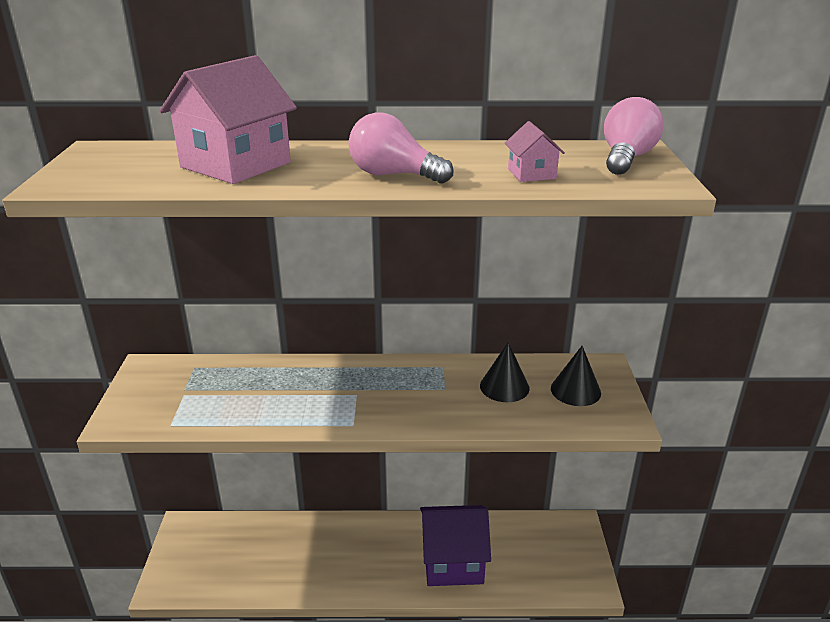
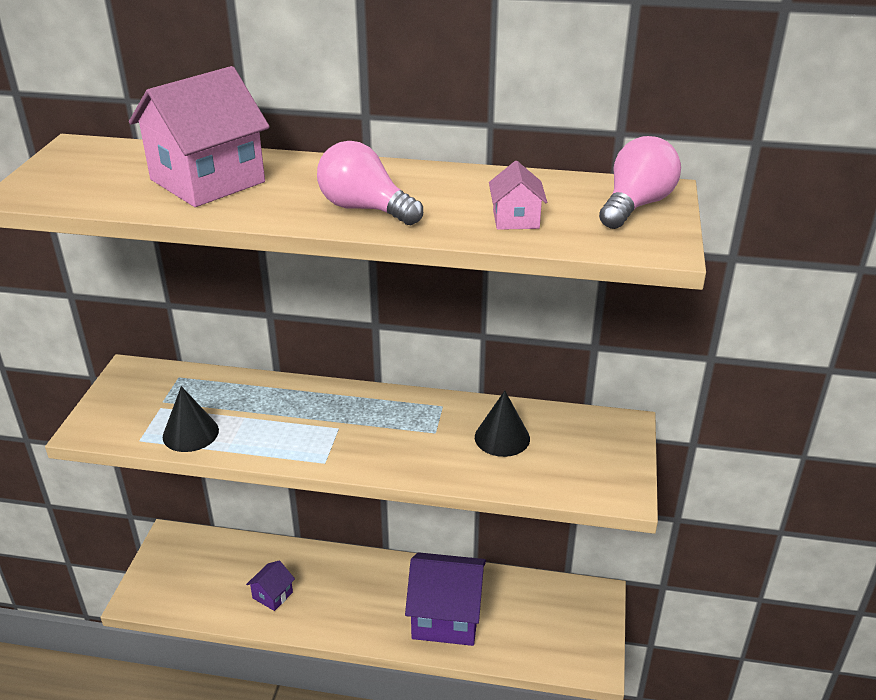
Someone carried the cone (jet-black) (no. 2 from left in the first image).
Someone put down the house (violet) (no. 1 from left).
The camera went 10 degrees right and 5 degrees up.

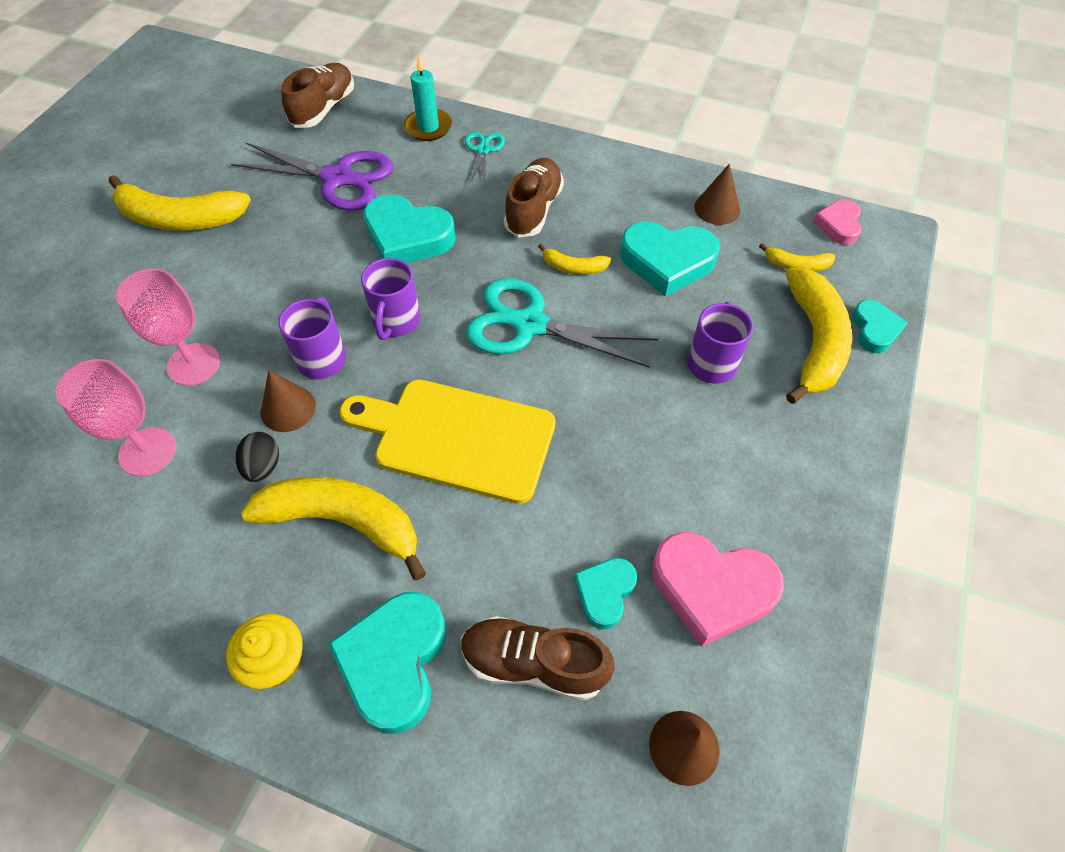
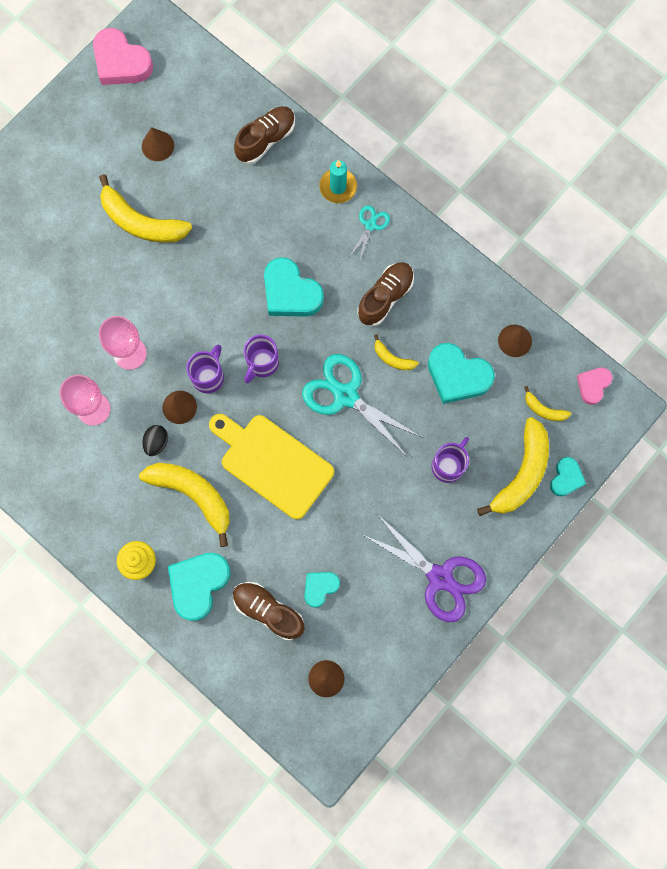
Someone carried the heart shape (pink) (no. 1 from left).
Someone put down the cone (russet) (no. 1 from left).
Someone carried the scissors (violet).
The camera went 20 degrees right and 20 degrees up.

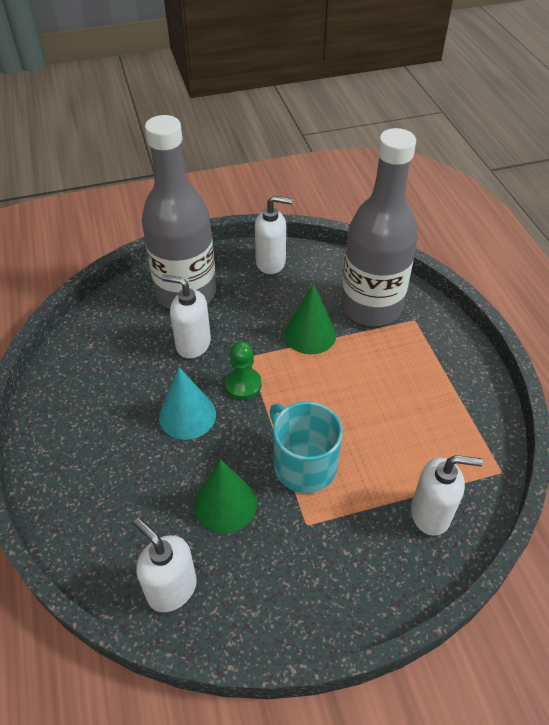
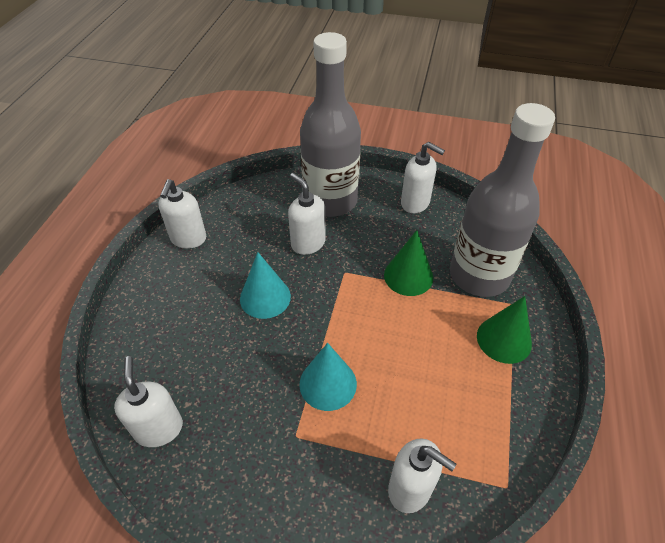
Someone put down the pump bottle (white) (no. 2 from left).
Someone swapped the coffee mug (turquoise) for the cone (turquoise) (no. 2 from left).
Someone carried the cone (emerald) (no. 1 from left in the first image).
Someone took away the pawn (emerald).
The camera went 30 degrees right and 0 degrees up.

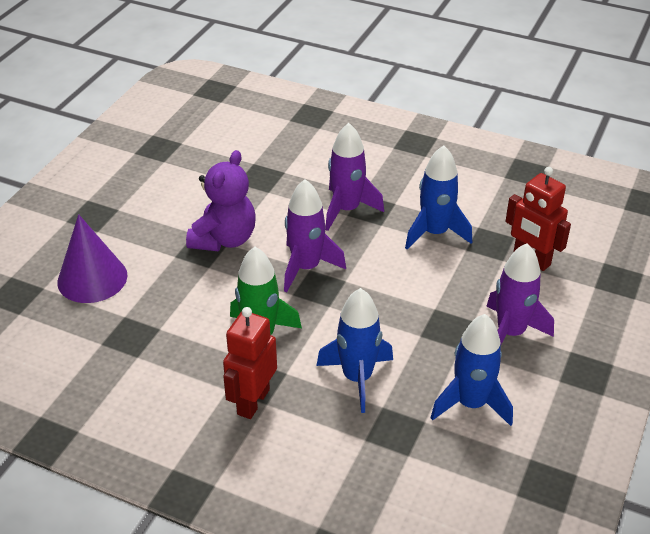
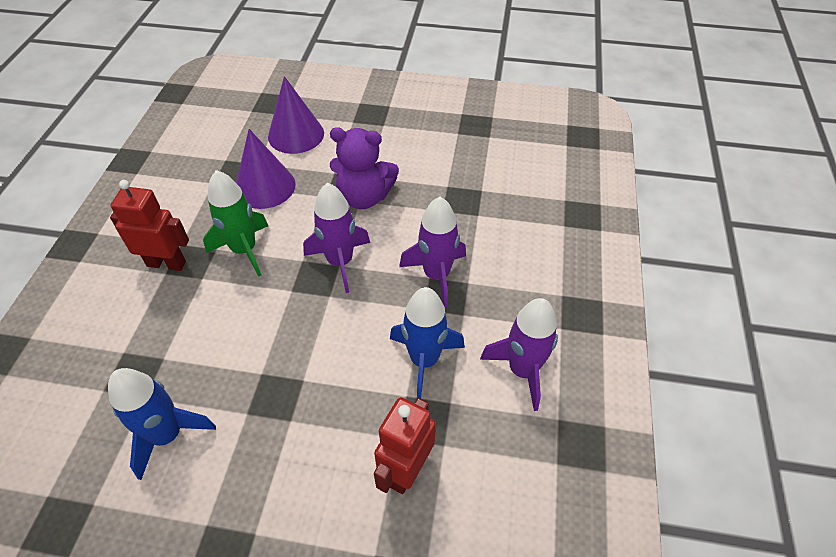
Someone put down the cone (violet) (no. 1 from left).
Someone carried the toy rocket (violet) (no. 3 from left).
Someone took away the toy rocket (cobalt) (no. 1 from left).
The camera went 75 degrees right and 10 degrees up.

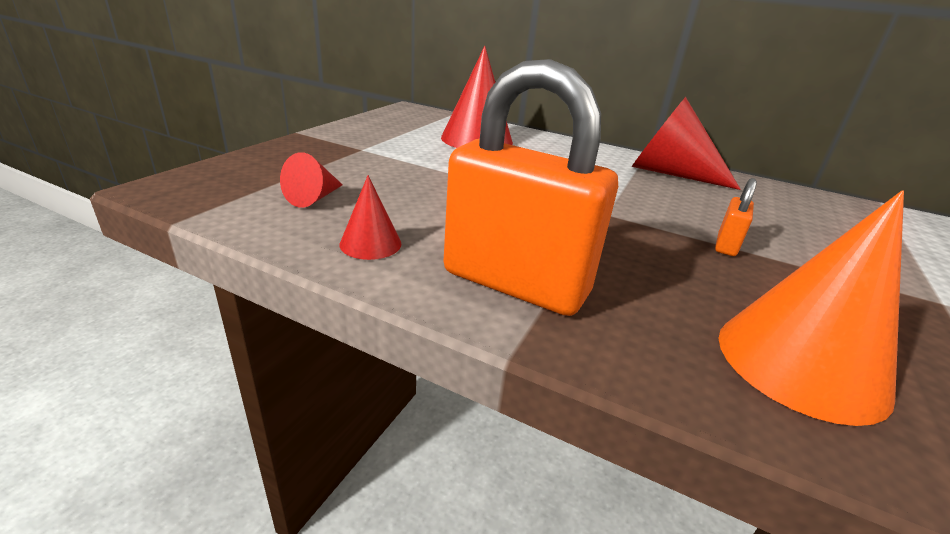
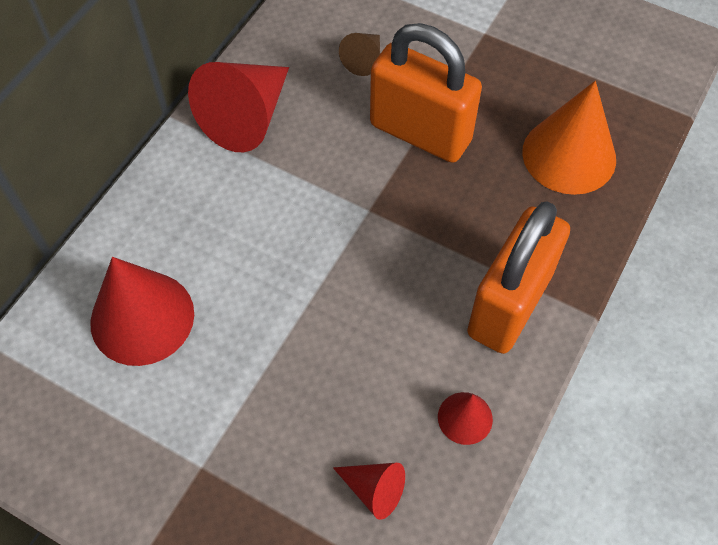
Someone put down the cone (russet).
Someone scaled the small lock (bright orange) (no. 2 from left in the first image) by 2.40.
The camera went 85 degrees left and 30 degrees up.

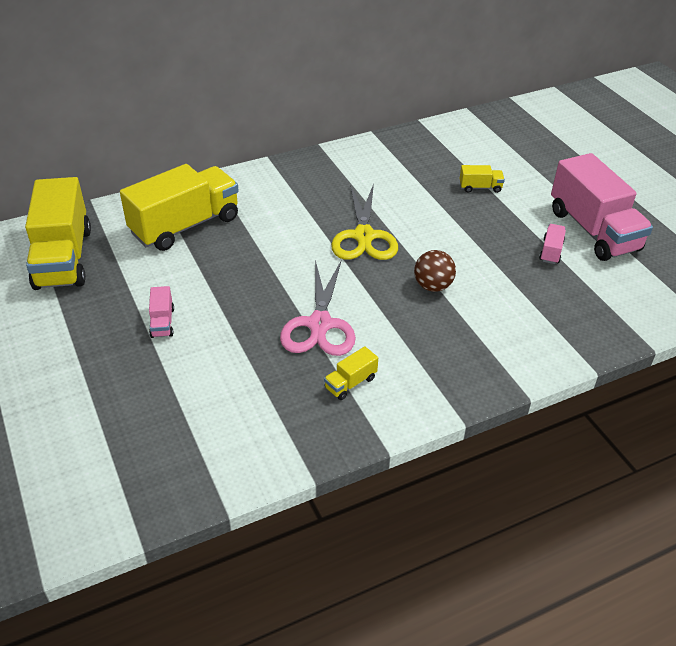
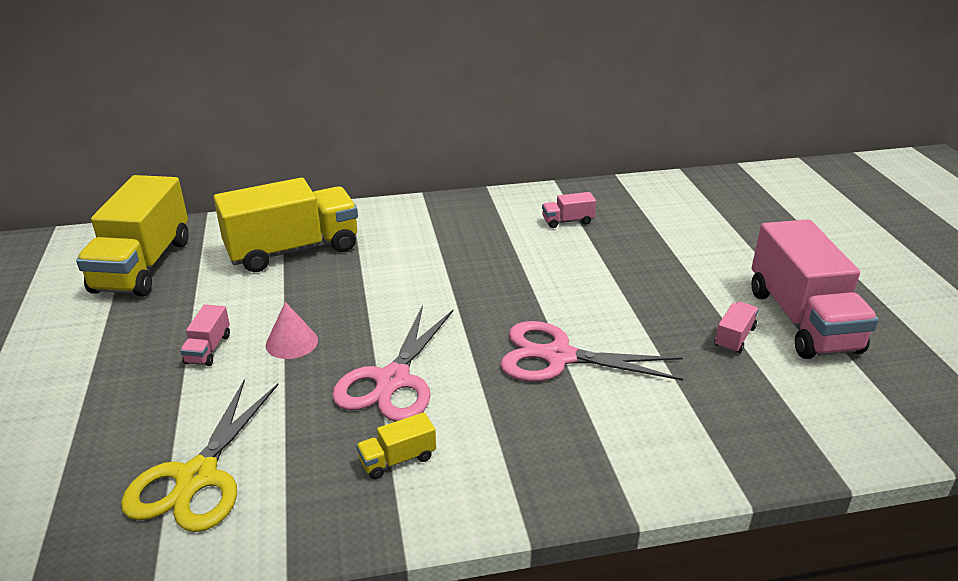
Someone carried the scissors (yellow).
Someone put down the cone (pink).
Someone swapped the sphere (russet) for the scissors (pink) (no. 2 from left).
Someone put down the truck (pink) (no. 2 from left).
Someone took away the truck (yellow) (no. 4 from left).
The camera went 15 degrees right and 10 degrees down.

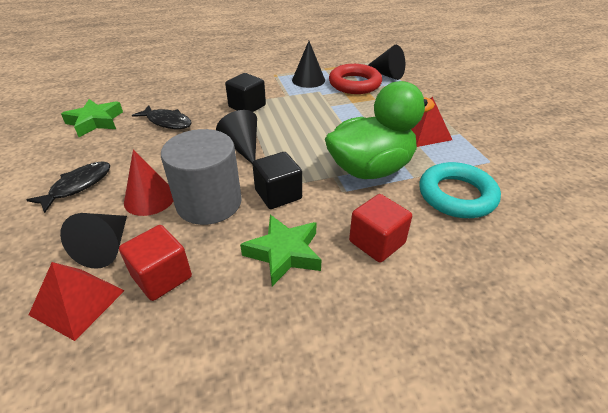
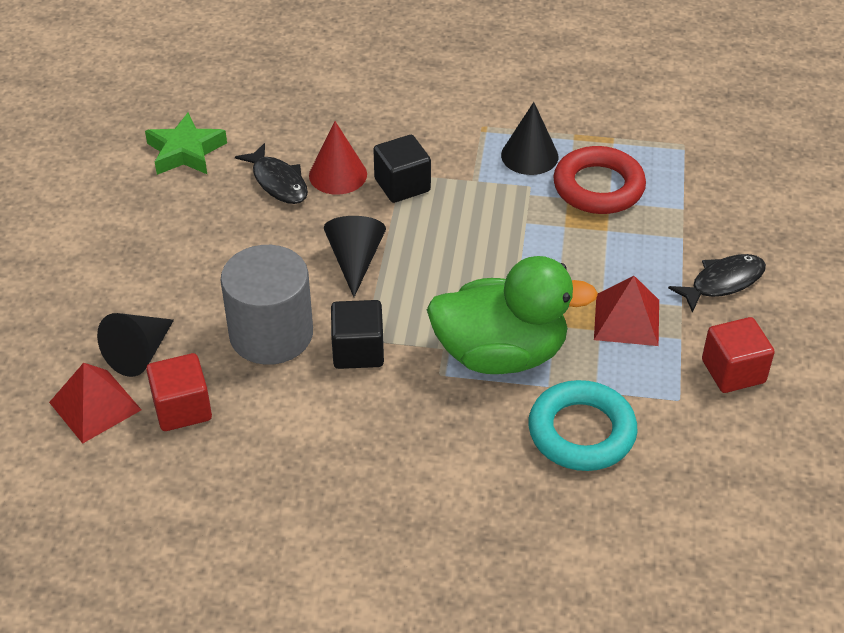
Someone carried the cone (crimson).
Someone carried the toy fish (jet-black) (no. 1 from left in the first image).
Someone carried the cube (crimson) (no. 2 from left).
Someone took away the five-pointed star (emerald) (no. 2 from left).
Someone took away the cone (jet-black) (no. 4 from left).
The camera went 25 degrees right and 5 degrees up.

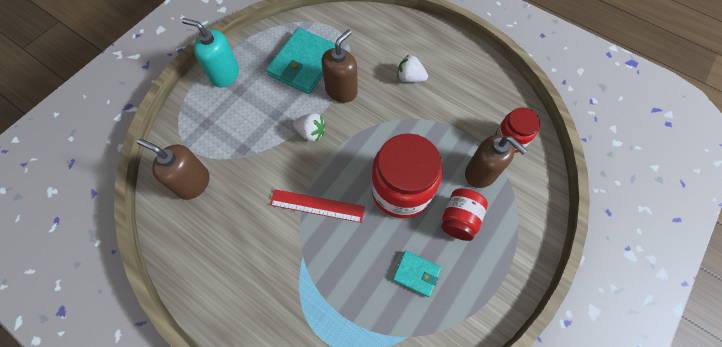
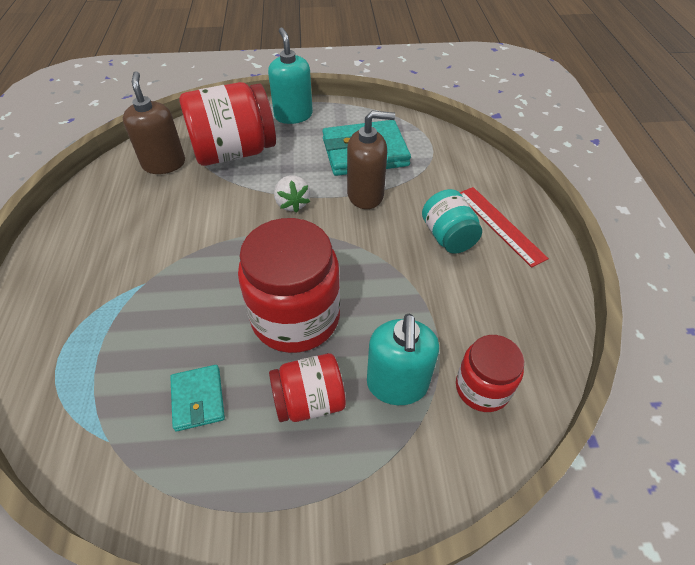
Someone put down the jam jar (crimson) (no. 1 from left).
Someone repainted the pump bottle (russet) (no. 3 from left), which became the pump bottle (turquoise) (no. 2 from left).
Someone swapped the strawberry (white) (no. 2 from left) for the jam jar (turquoise).
Someone carried the straightedge (crimson).
The camera went 50 degrees right and 15 degrees down.

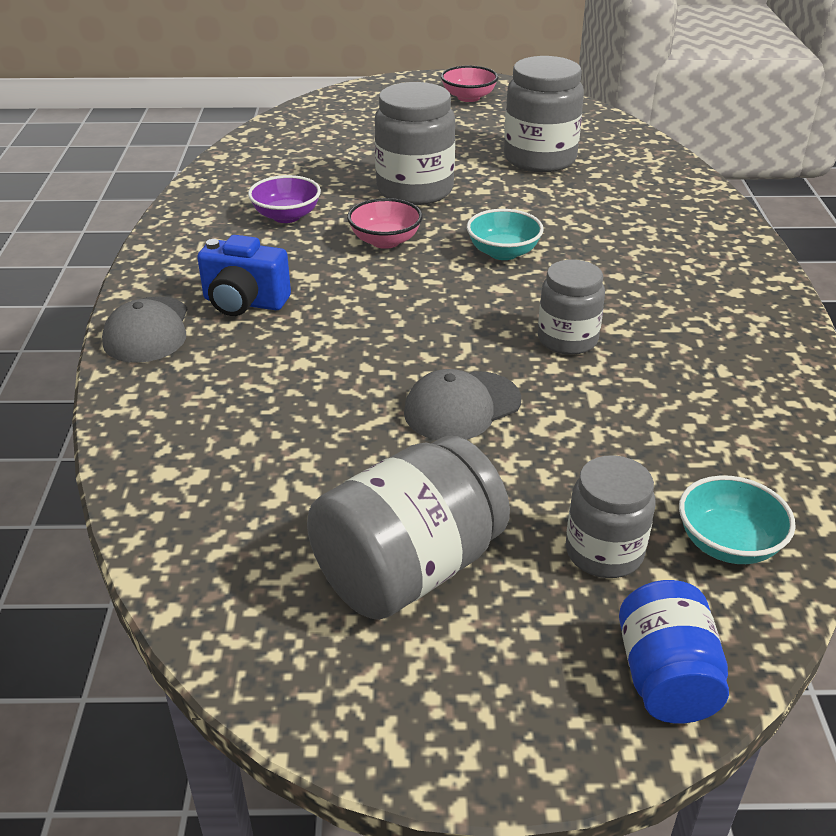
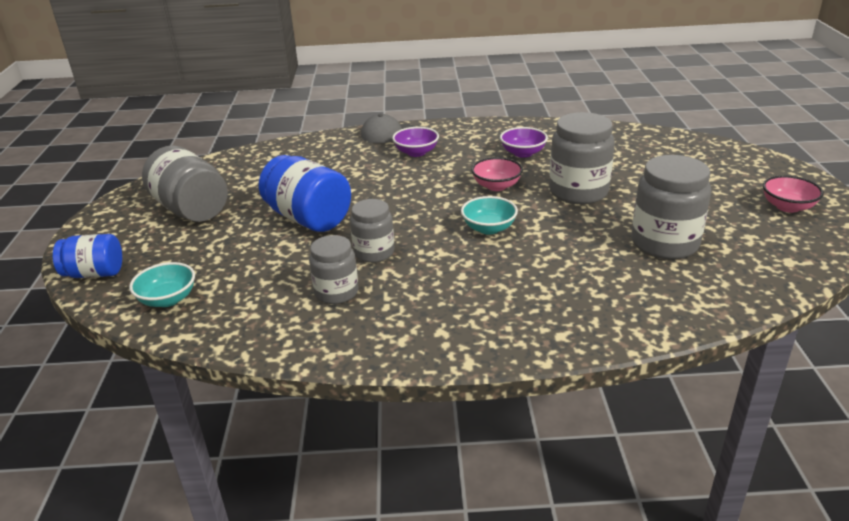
Someone swapped the peaked cap (gray) (no. 2 from left) for the jam jar (cobalt) (no. 2 from left).
Someone carried the jam jar (gray) (no. 5 from left in the first image).
Someone swapped the camera (cobalt) for the serving bowl (violet) (no. 1 from left).
The camera went 90 degrees right and 5 degrees down.

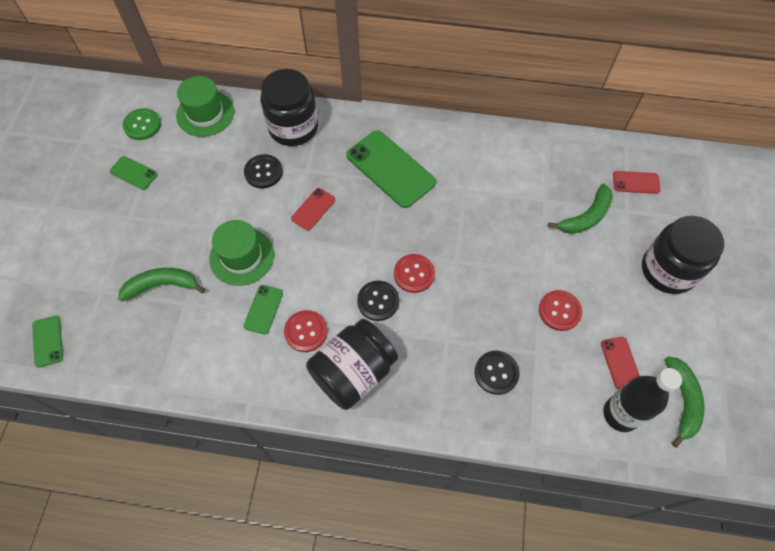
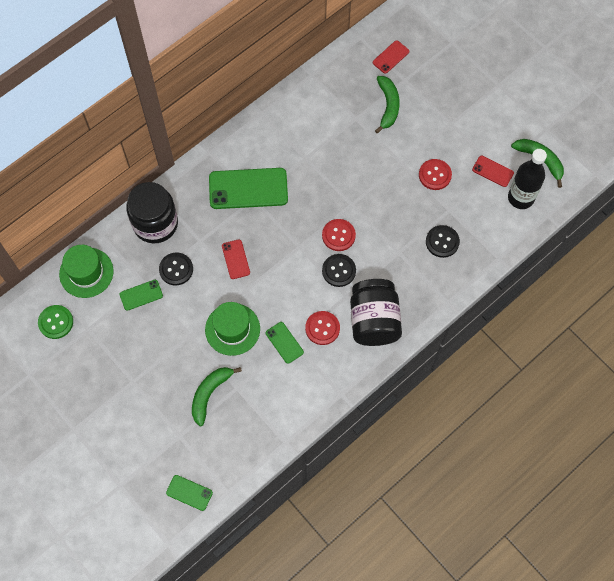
Someone carried the mobile phone (emerald) (no. 2 from left in the first image).
Someone took away the jam jar (jet-black) (no. 3 from left).
The camera went 50 degrees left and 5 degrees up.

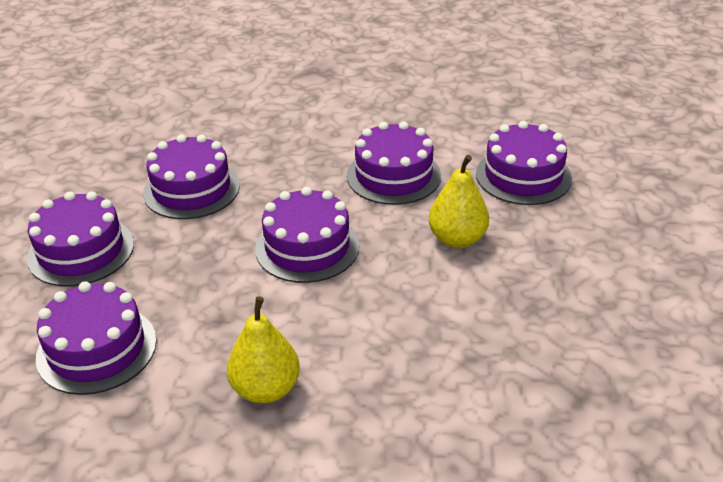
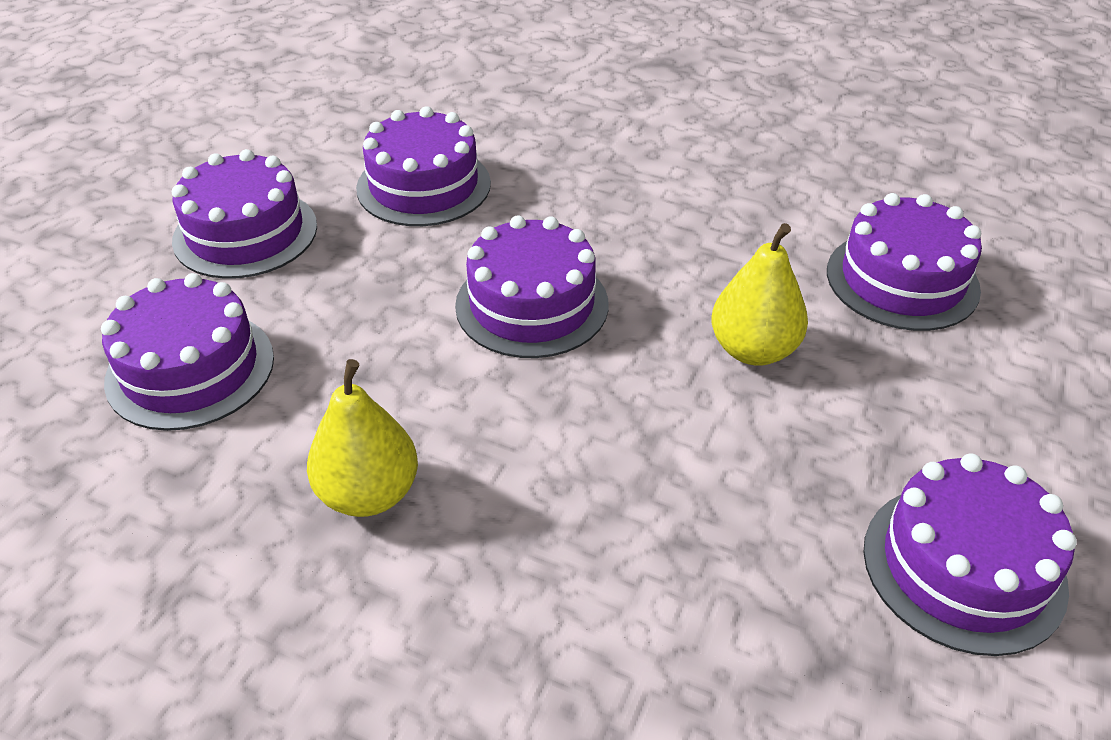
Someone carried the gateau (violet) (no. 5 from left in the first image).
The camera went 20 degrees right and 5 degrees up.

